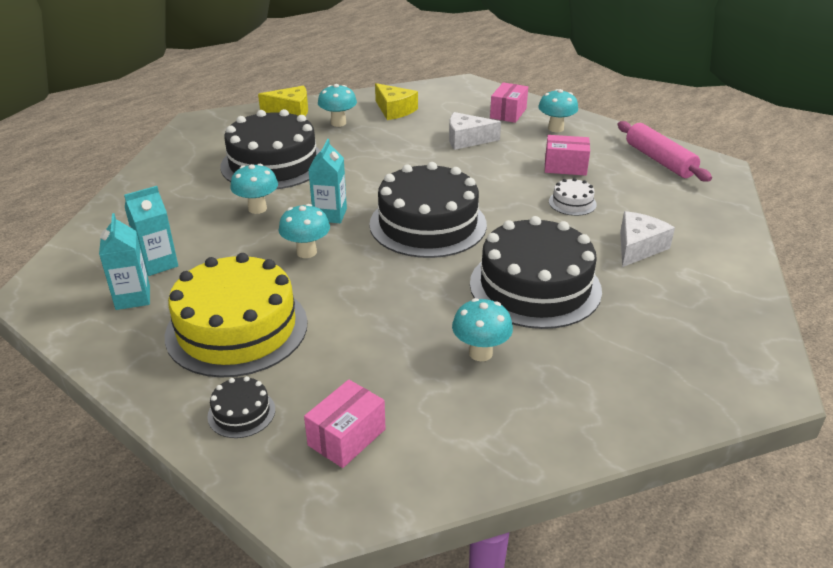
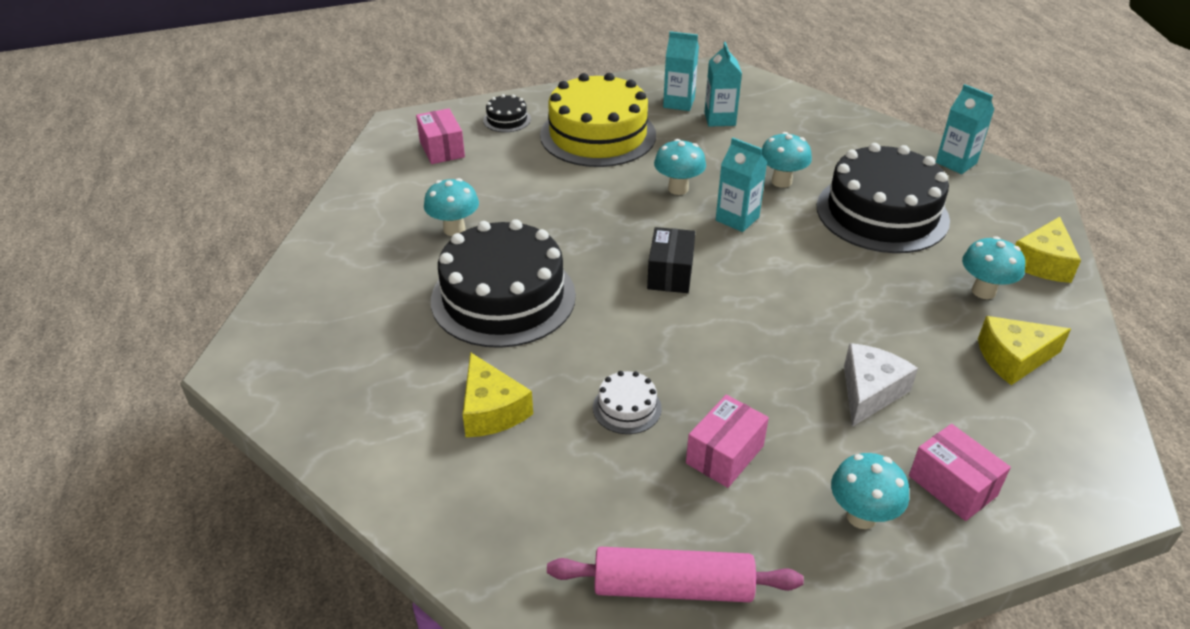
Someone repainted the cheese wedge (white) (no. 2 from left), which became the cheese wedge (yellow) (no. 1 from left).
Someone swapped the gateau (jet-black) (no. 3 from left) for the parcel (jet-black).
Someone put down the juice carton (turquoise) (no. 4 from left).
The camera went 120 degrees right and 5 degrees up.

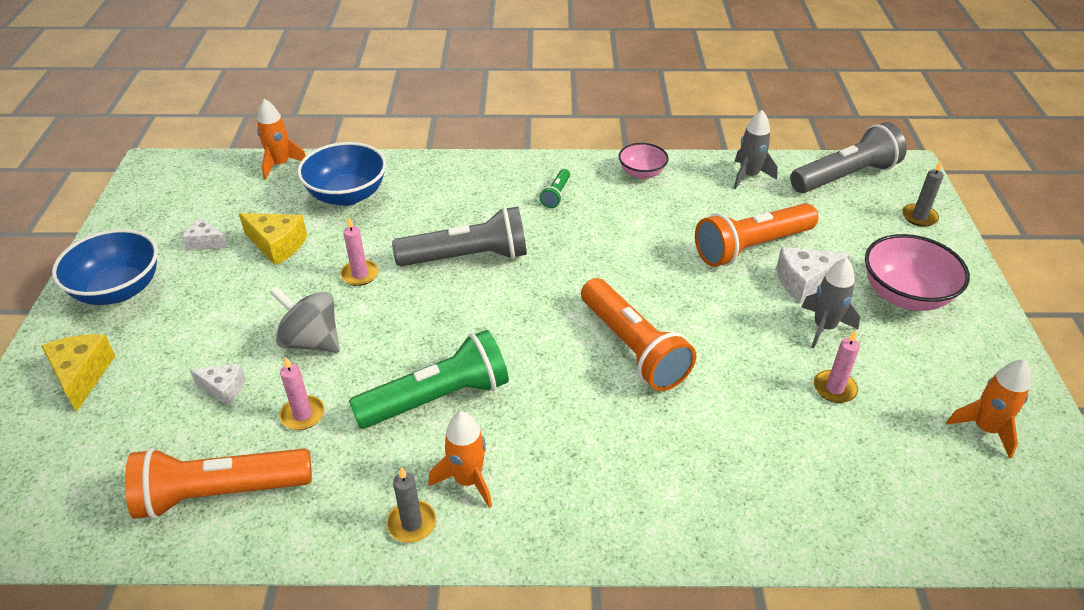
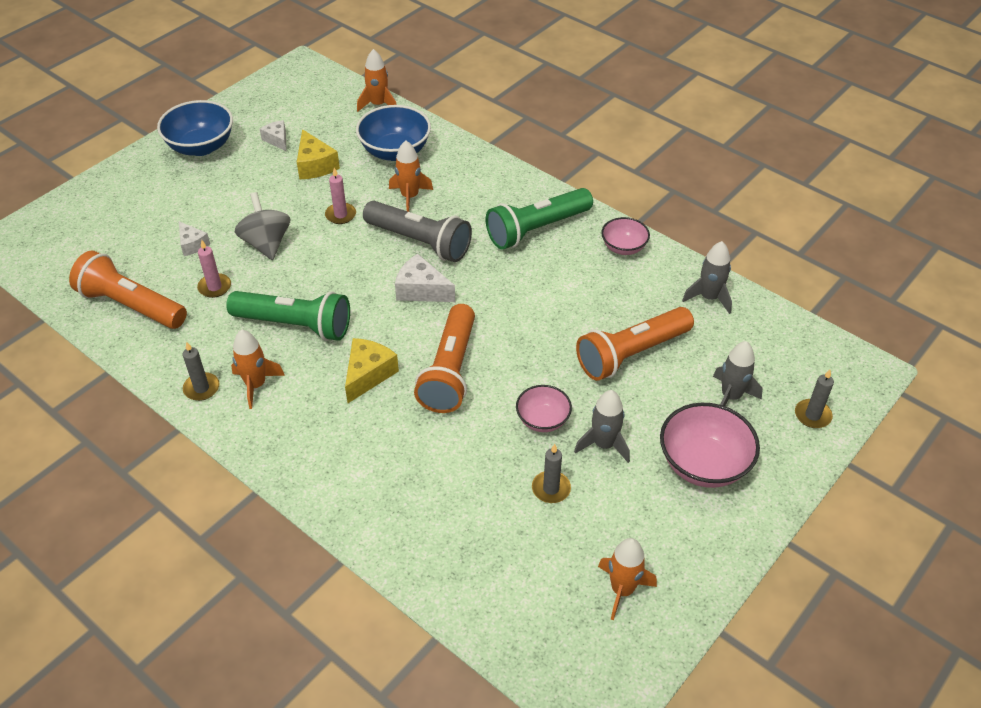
Someone carried the cheese wedge (yellow) (no. 1 from left in the first image).
Someone put down the toy rocket (bright orange) (no. 3 from left).
Someone carried the cheese wedge (white) (no. 3 from left).
Someone scaled the pocket torch (emerald) (no. 2 from left) by 2.19.
Someone put down the serving bowl (pink) (no. 1 from left).
Someone repainted the pillar candle (pink) (no. 3 from left), which became the pillar candle (gray) (no. 2 from left).
Someone rotated the pocket torch (bright orange) (no. 3 from left) by 45 degrees counterclockwise.
Someone put down the toy rocket (gray) (no. 3 from left).
Someone took away the pocket torch (gray) (no. 2 from left).
The camera went 40 degrees right and 5 degrees up.

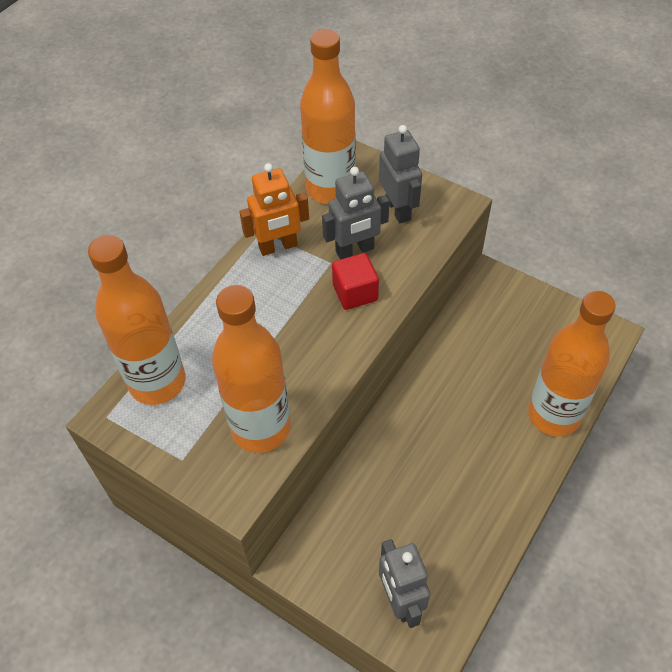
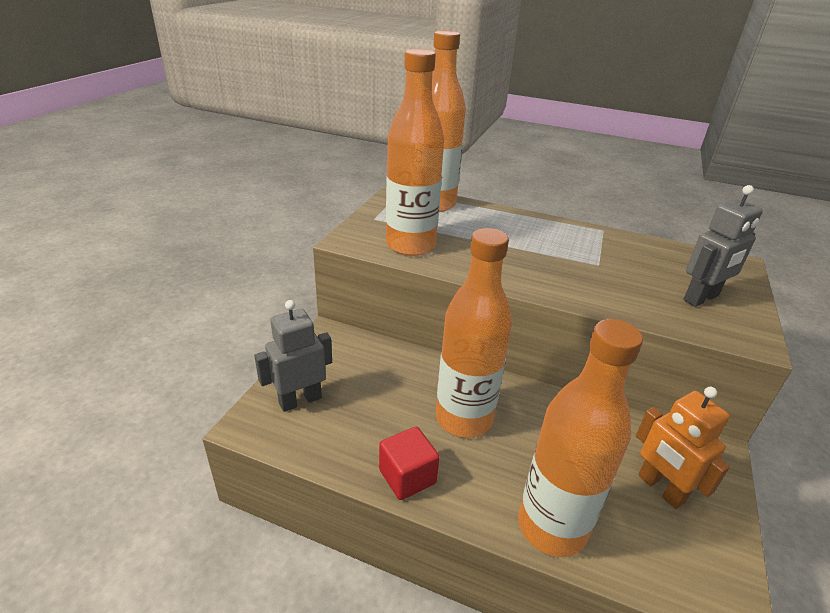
Someone carried the cube (crimson).
Someone carried the flask (bright orange) (no. 3 from left).
Someone carried the robot figure (bright orange).
Someone took away the robot figure (gray) (no. 1 from left).
The camera went 75 degrees right and 20 degrees down.

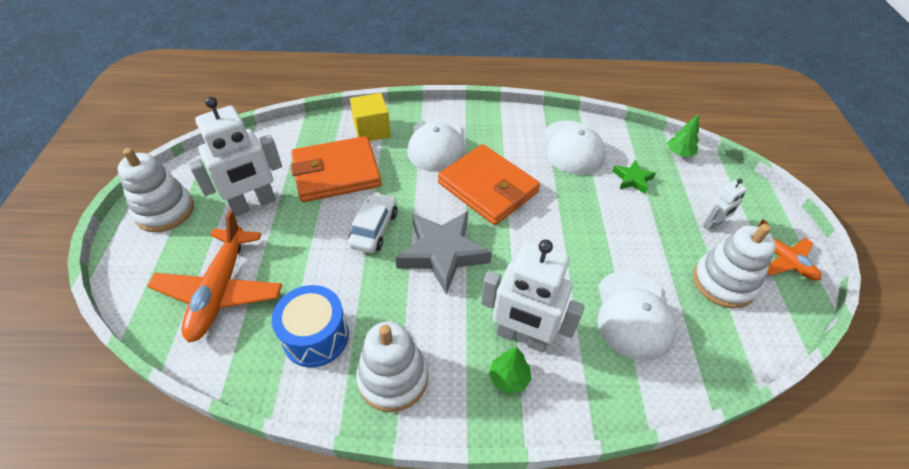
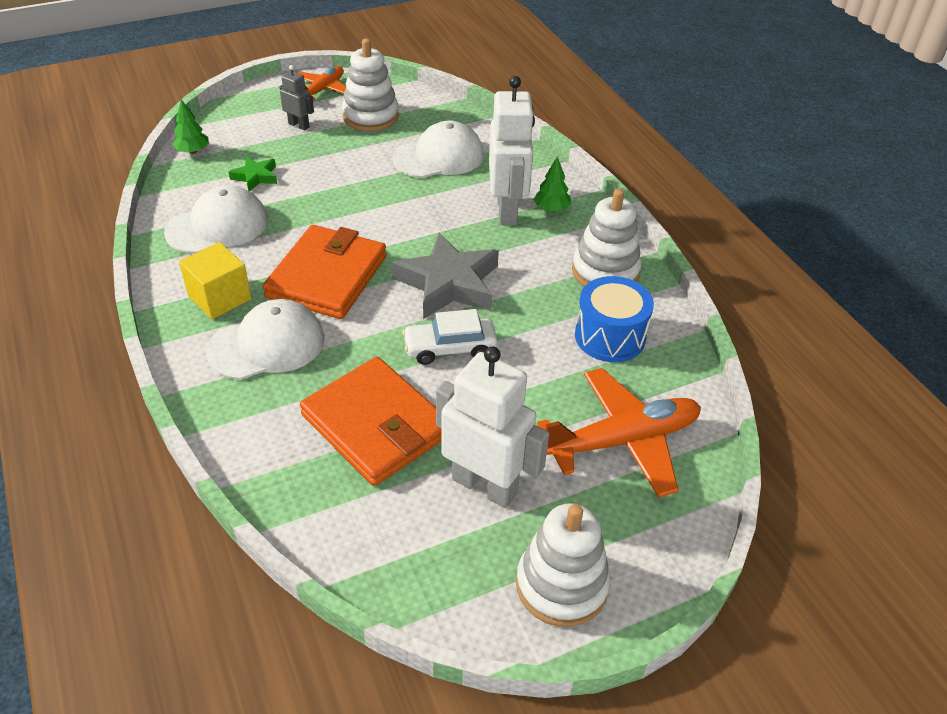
Someone carried the cube (yellow).
Someone repainted the robot figure (white) (no. 3 from left), which became the robot figure (gray).
The camera went 115 degrees left and 5 degrees down.

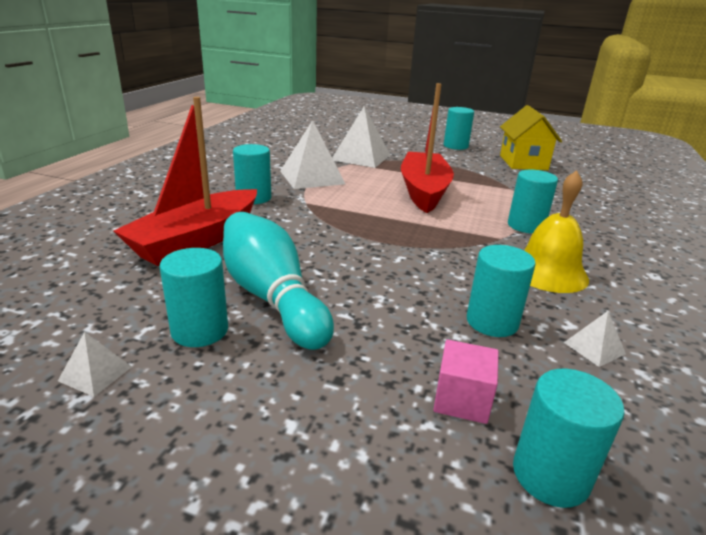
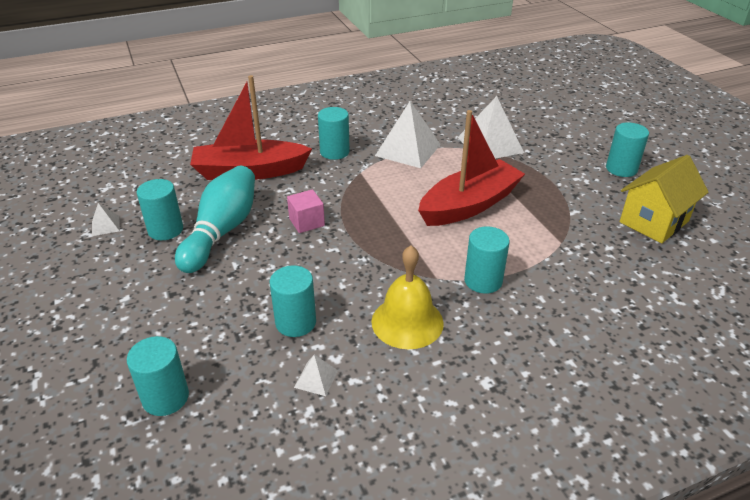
Someone carried the cube (pink).
The camera went 50 degrees right and 10 degrees up.

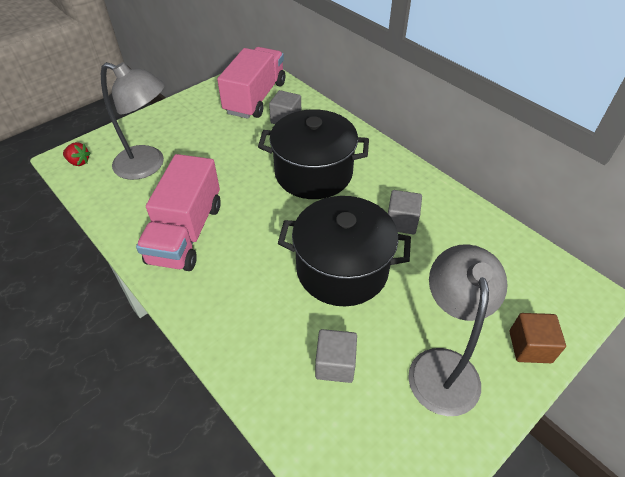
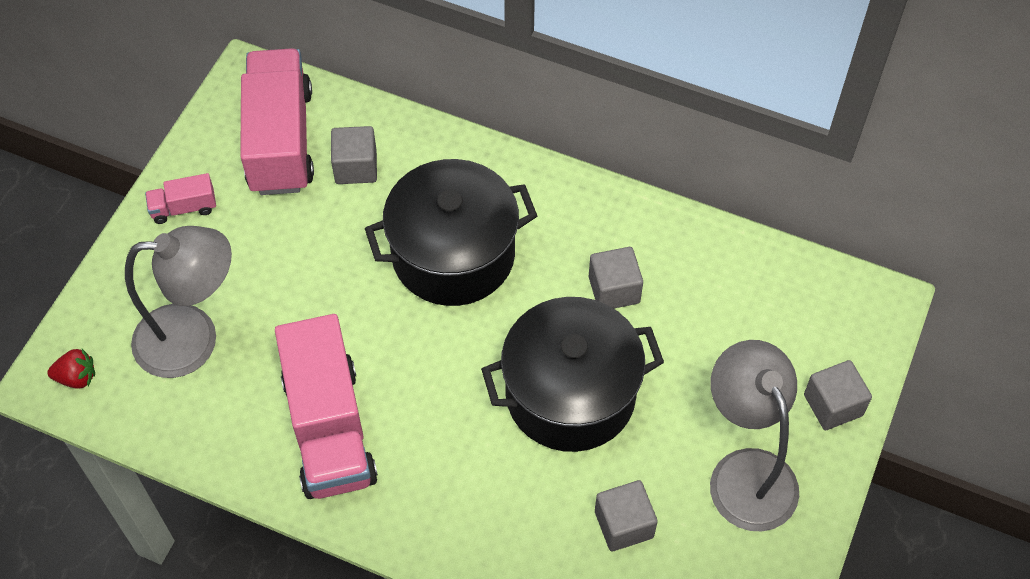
Someone put down the truck (pink) (no. 1 from left).
Someone repainted the cube (russet), which became the cube (gray) (no. 4 from left).
The camera went 25 degrees left and 10 degrees up.

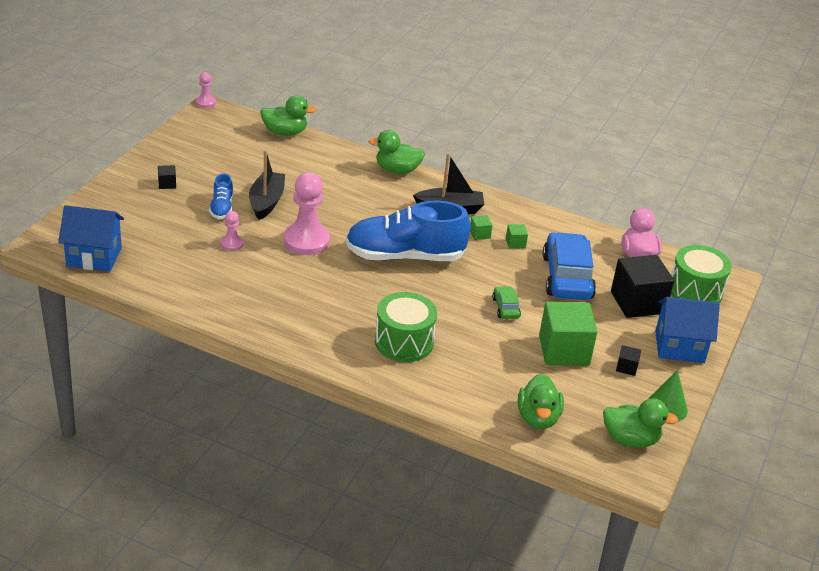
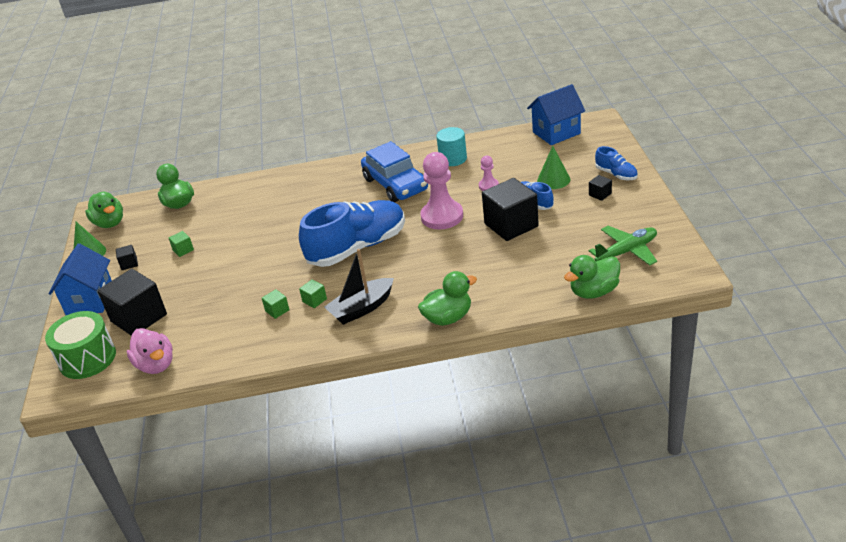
Someone rotated the house (cobalt) (no. 2 from left in the first image) by 60 degrees counterclockwise.
Someone rotated the toy duck (emerald) (no. 4 from left in the first image) by 105 degrees counterclockwise.
Someone scaled the cube (emerald) (no. 3 from left in the first image) by 0.43.
Someone carried the car (cobalt).
Someone put down the cylinder shape (turquoise).
Someone swapped the toy boat (jet-black) (no. 1 from left) for the cube (jet-black) (no. 3 from left).
Someone put down the cone (emerald) (no. 2 from left).
Someone put down the aeroplane (emerald).
Someone put down the sneaker (cobalt) (no. 3 from left).
Someone took away the pawn (pink) (no. 1 from left).
Someone took away the snare drum (emerald) (no. 1 from left).
Someone took away the car (emerald).
The camera went 155 degrees right and 0 degrees up.

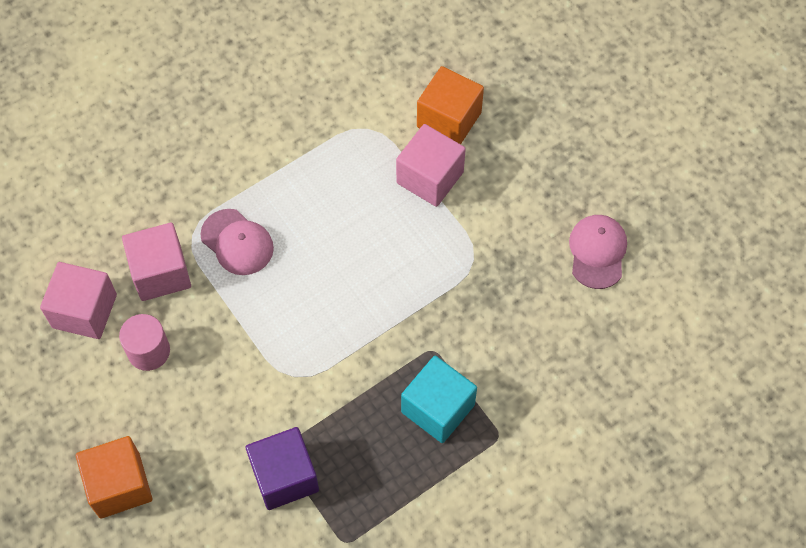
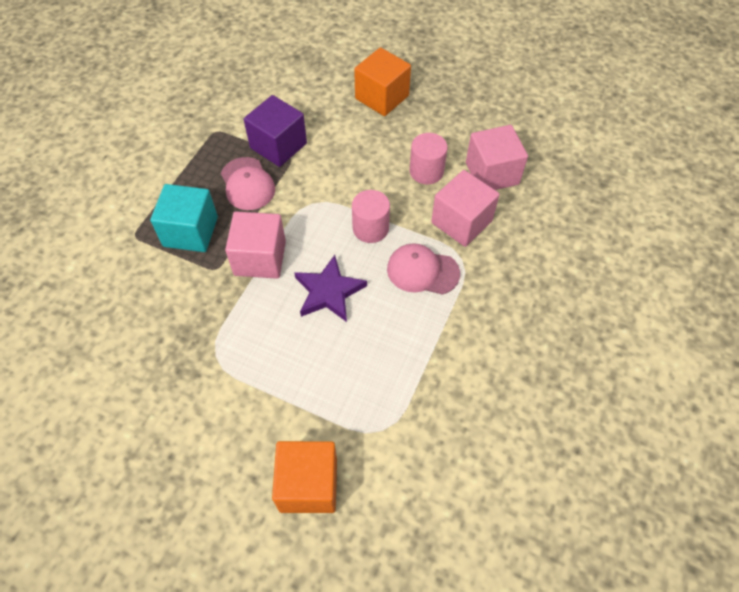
Someone carried the peaked cap (pink) (no. 2 from left in the first image).
Someone carried the cube (pink) (no. 3 from left in the first image).
Someone put down the five-pointed star (violet).
Someone put down the cylinder shape (pink) (no. 1 from left).
The camera went 150 degrees right and 5 degrees down.

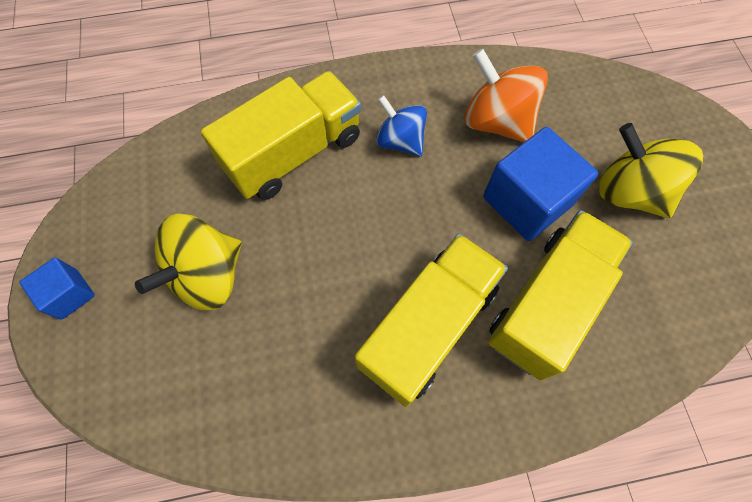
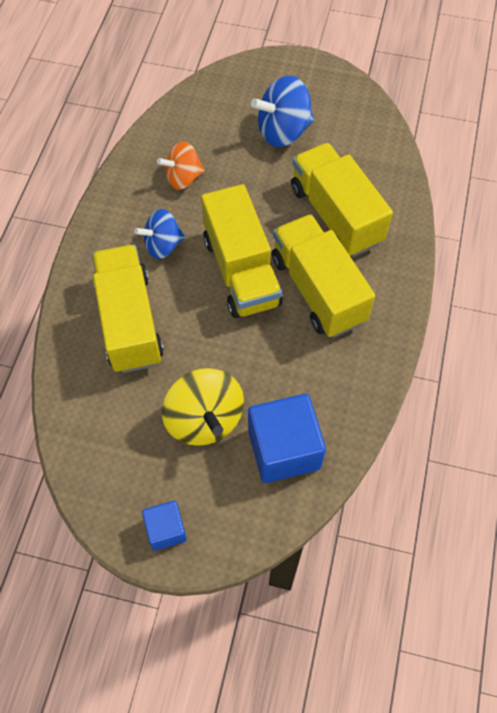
Someone scaled the whirligig (bright orange) by 0.67.
Someone put down the truck (yellow) (no. 2 from left).
Someone carried the cube (cobalt) (no. 2 from left).
Someone repainted the whirligig (yellow) (no. 2 from left), which became the whirligig (cobalt) (no. 2 from left).
The camera went 65 degrees left and 5 degrees down.

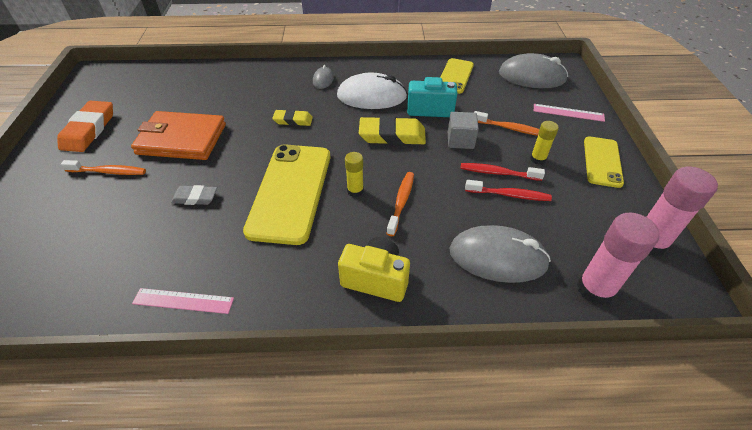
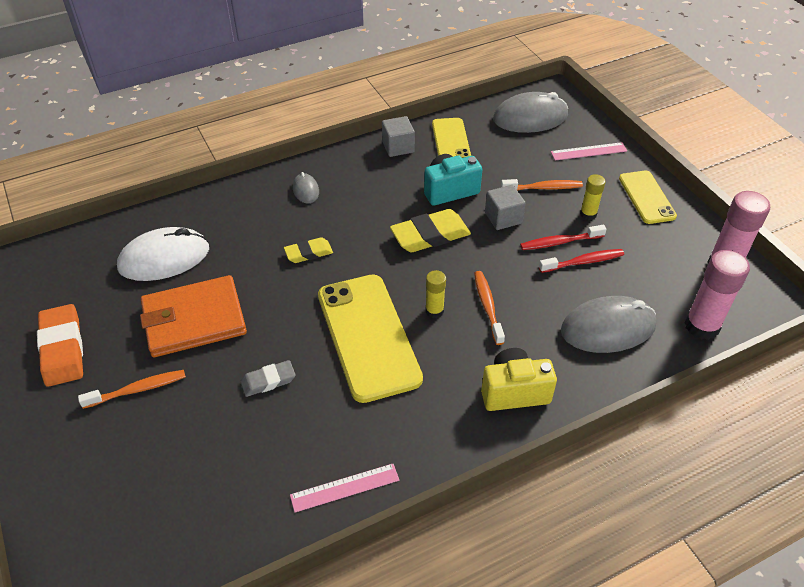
Someone carried the mouse (white).
Someone put down the cube (gray) (no. 1 from left).
The camera went 25 degrees left and 0 degrees up.

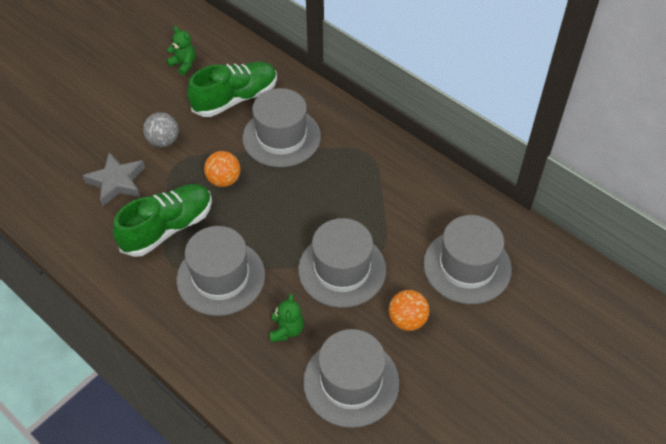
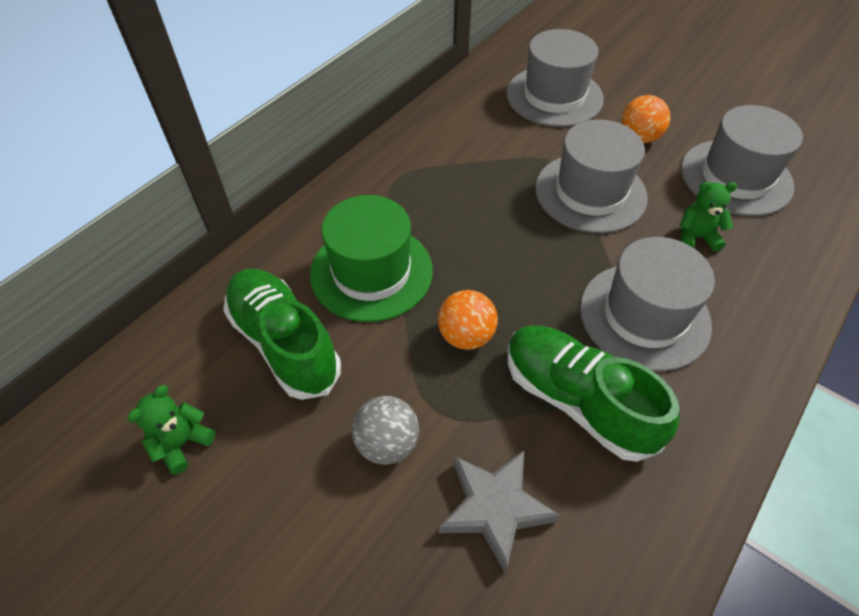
Someone repainted the tall hat (gray) (no. 2 from left), which became the tall hat (emerald).
The camera went 95 degrees left and 0 degrees up.

